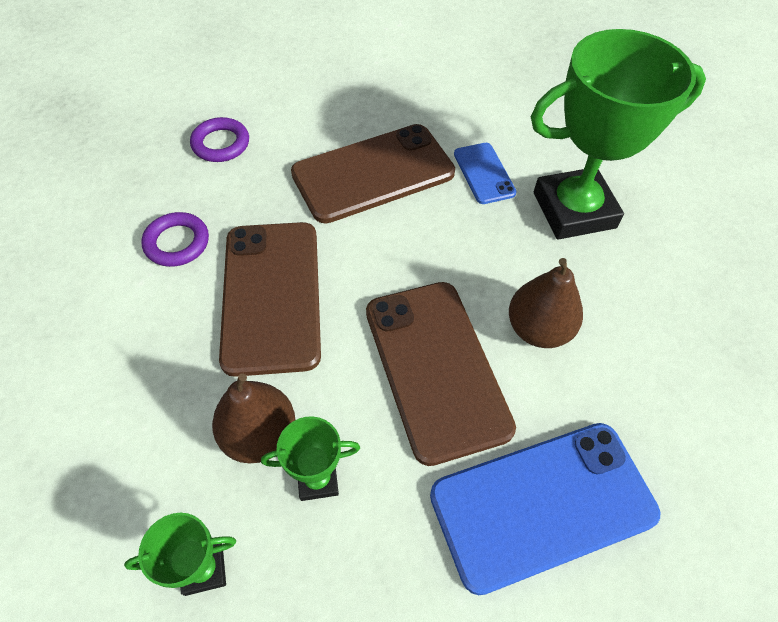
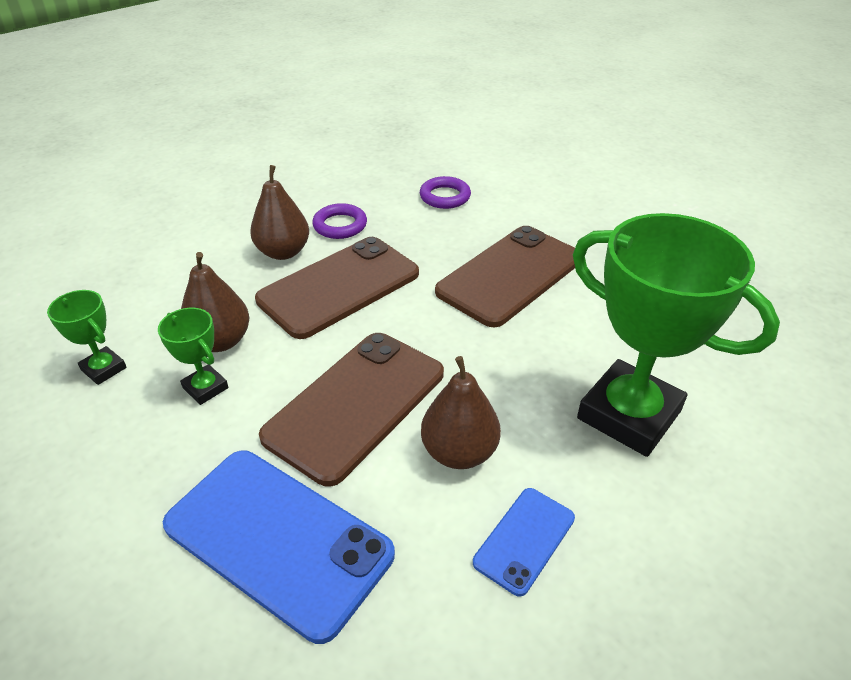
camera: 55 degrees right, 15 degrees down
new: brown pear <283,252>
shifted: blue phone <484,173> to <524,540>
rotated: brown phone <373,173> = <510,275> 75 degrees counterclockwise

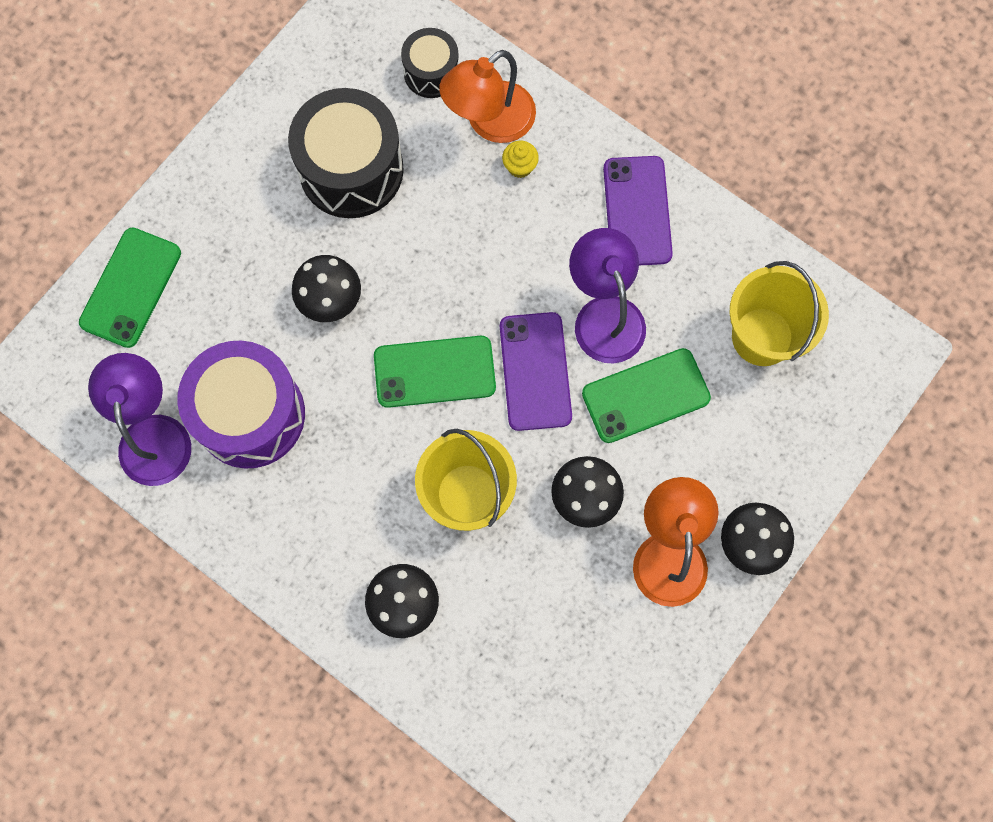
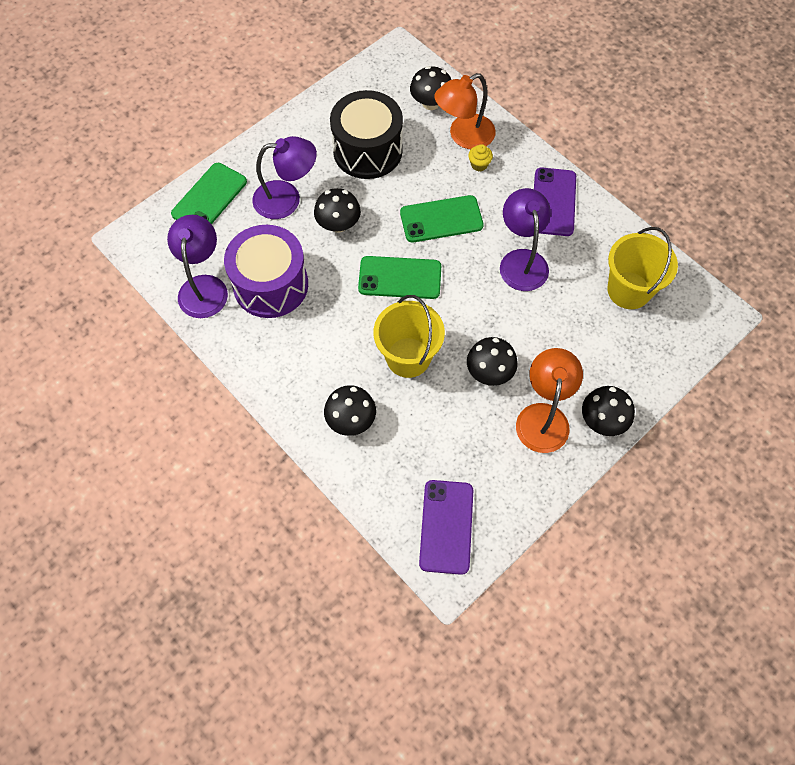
camera: 10 degrees right, 10 degrees down
new: purple lamp <287,199>
shifted: purple phone <535,371> to <446,526>; green phone <645,395> to <441,219>
swapped: black drum <431,72> to black mushroom <430,103>

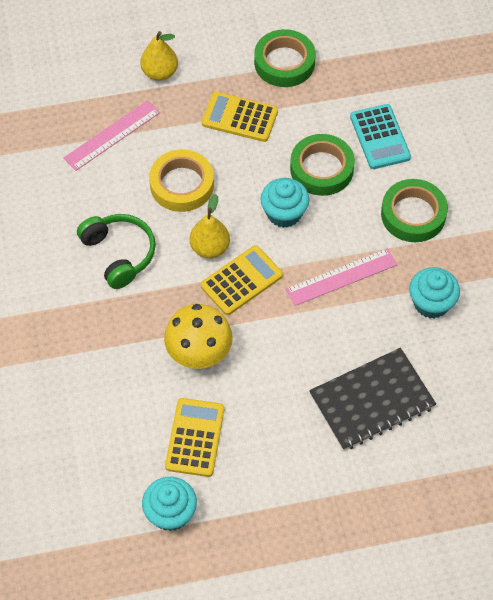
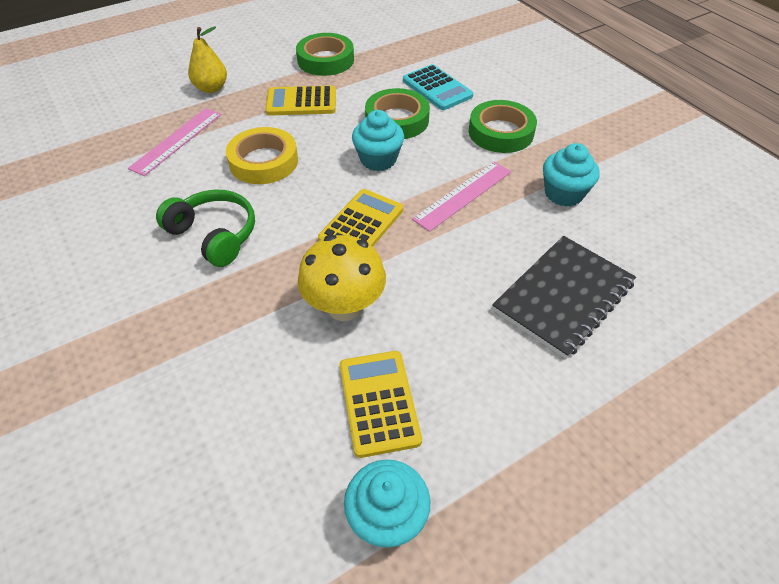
camera: 20 degrees left, 10 degrees down
gone: yellow pear <210,248>

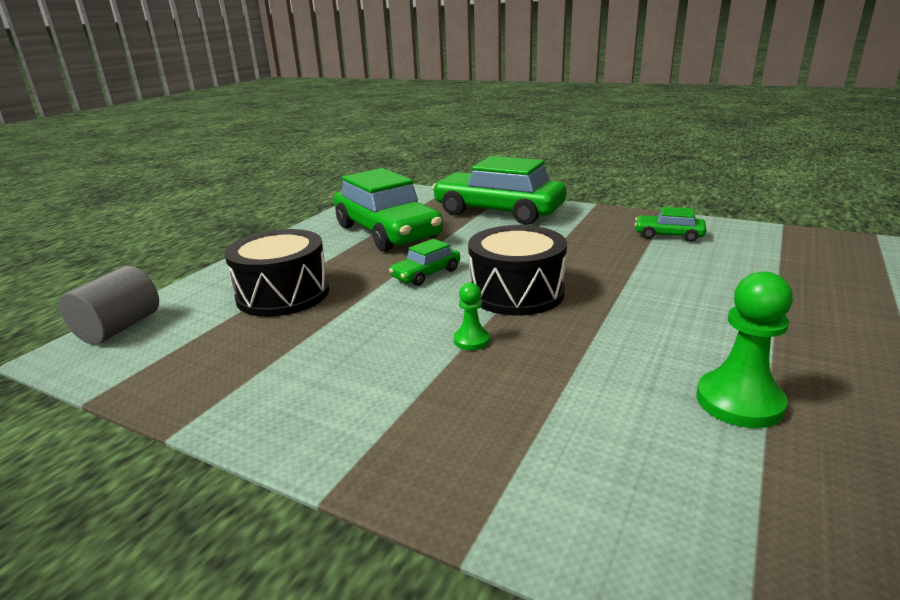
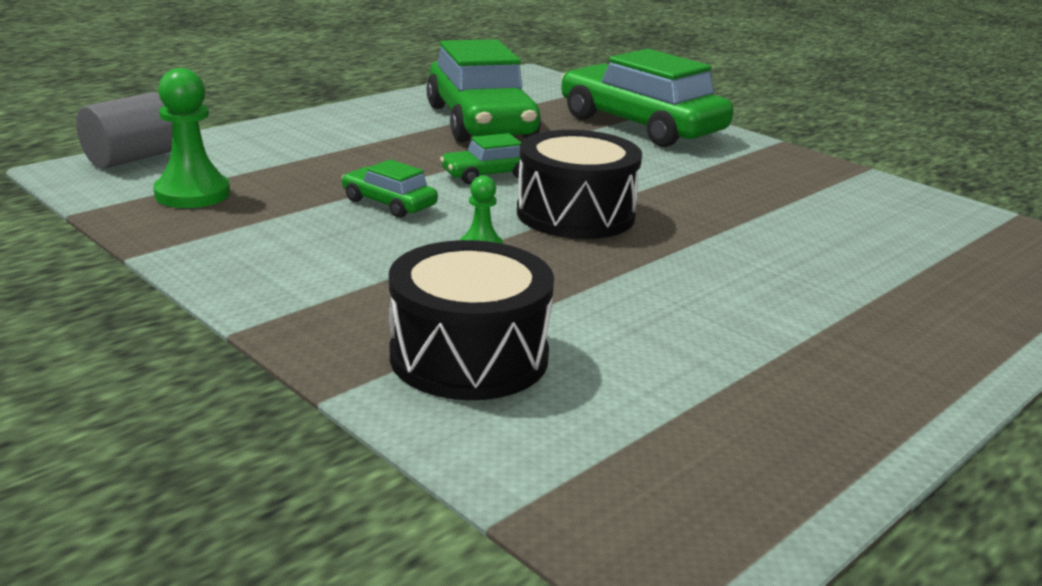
camera: 15 degrees right, 0 degrees up
shifted: green car <668,235> to <389,203>; black drum <283,294> to <469,356>; green pawn <739,402> to <192,194>

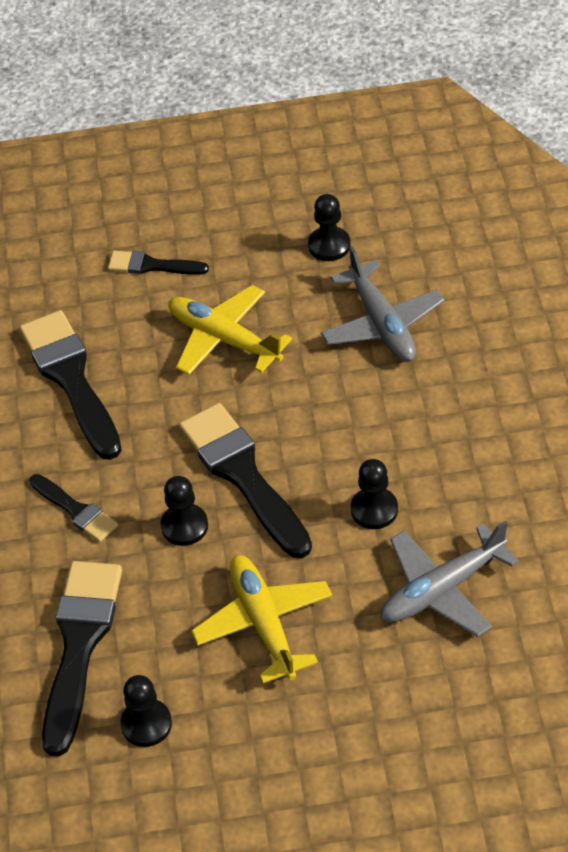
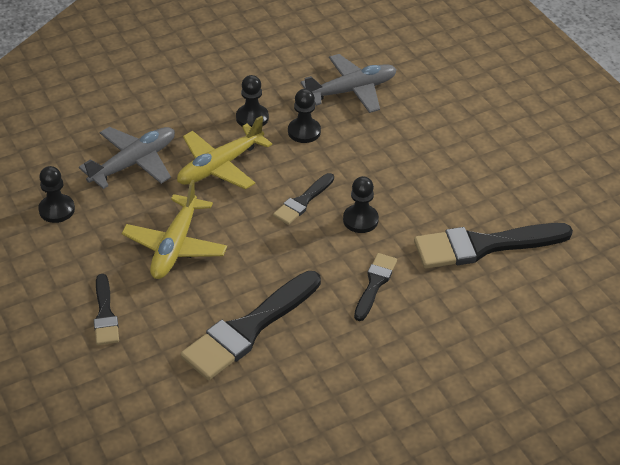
camera: 115 degrees left, 5 degrees down
shifted: yellow plane <264,623> to <220,166>; black pawn <146,724> to <252,118>
rotated: grey plane <442,589> = <352,90> 60 degrees counterclockwise
scaled: black brush <242,475> = <302,201> x0.53

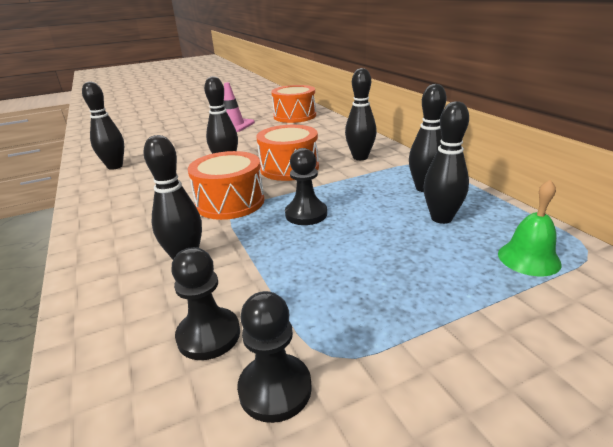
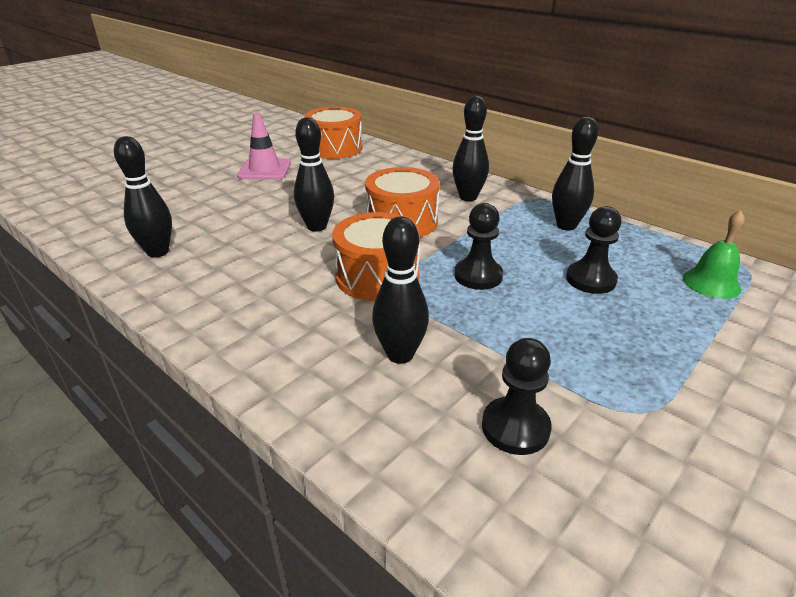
camera: 25 degrees left, 5 degrees up
gone: black bowling pin <441,218>
shifted: black pawn <275,389> to <590,279>

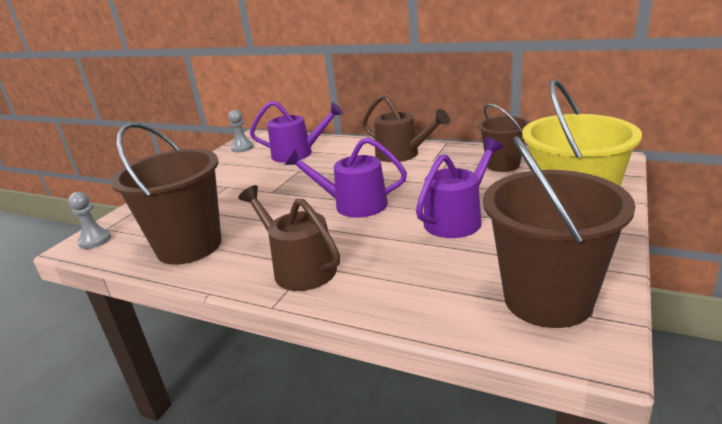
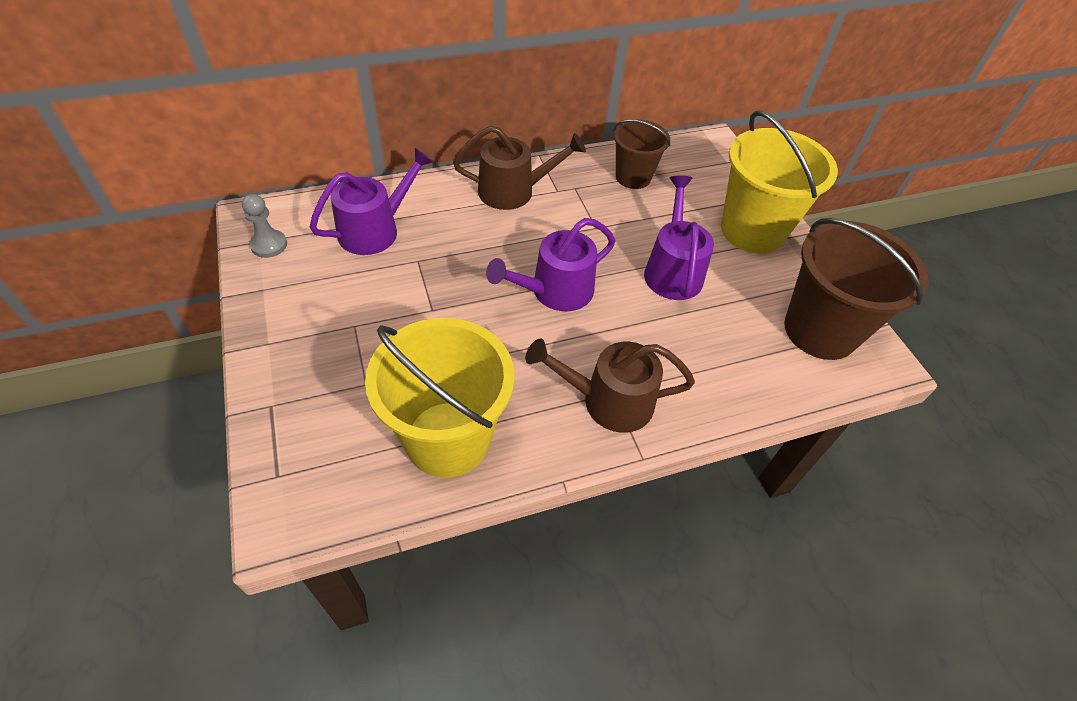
camera: 50 degrees left, 25 degrees up
gone: grey pawn <95,240>
repainted: brown bucket <189,246> to yellow bucket <448,438>

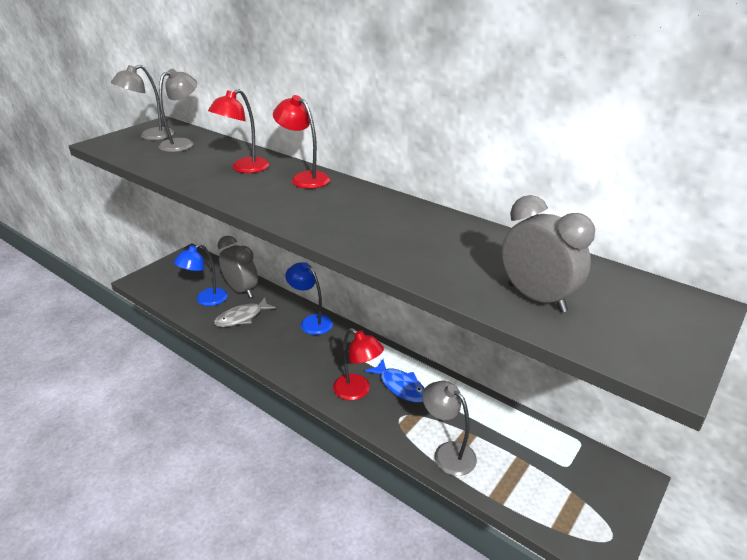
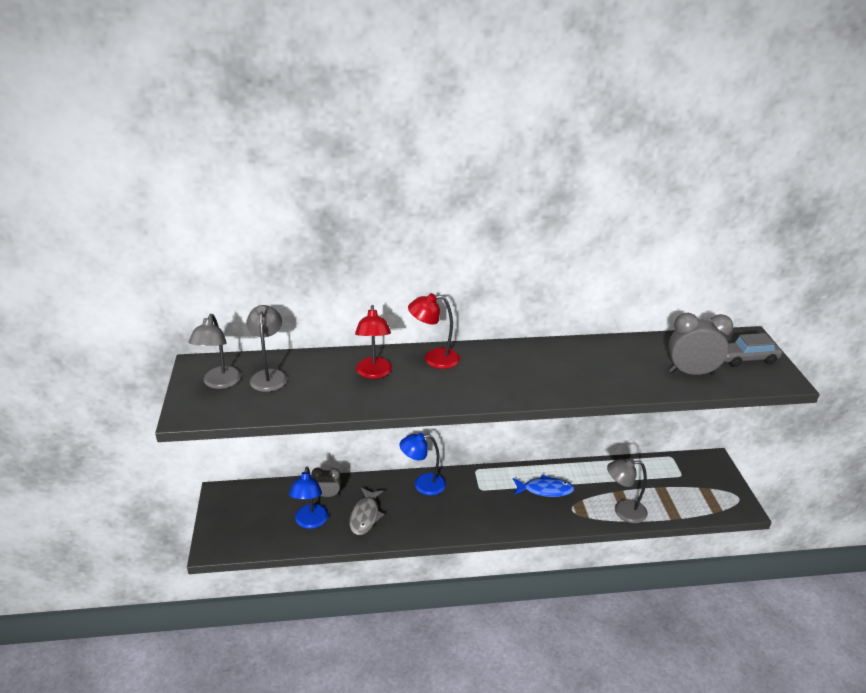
camera: 45 degrees left, 0 degrees up
gone: red lamp <357,391>
new: grey car <746,358>
scaled: grey clock <241,290> = <327,495> x0.58

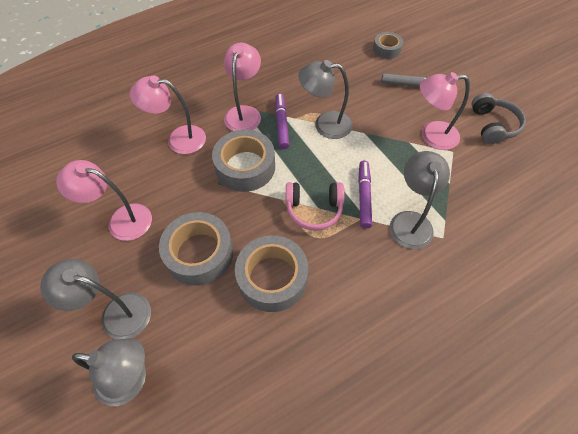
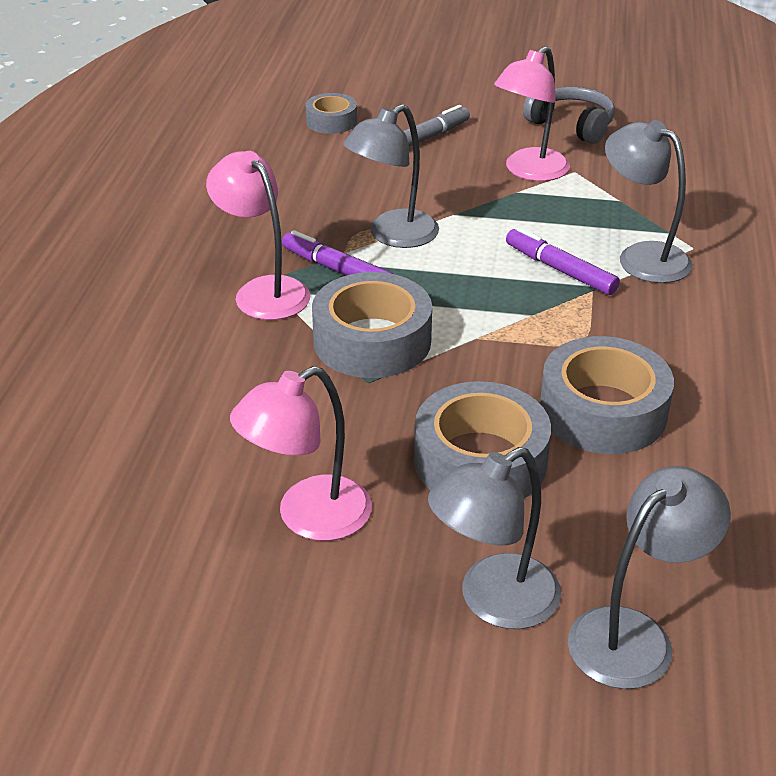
camera: 50 degrees left, 20 degrees down
gone: pink lamp <178,139>; pink headphones <314,209>

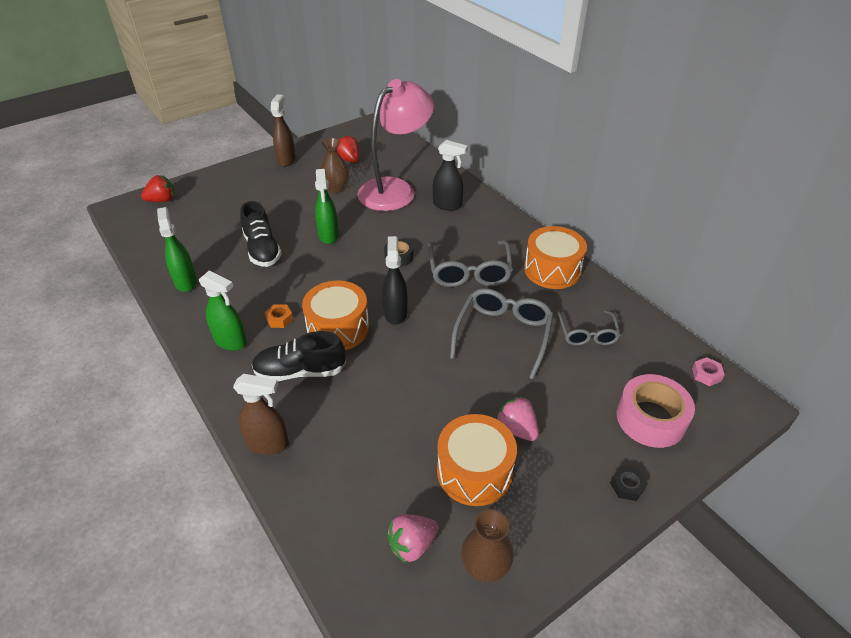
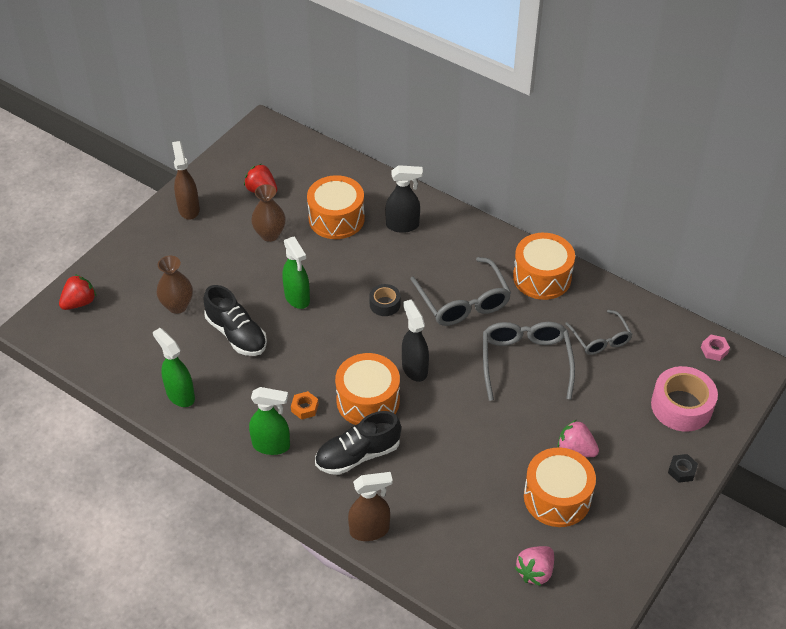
camera: 20 degrees left, 5 degrees up
shifted: brown vase <485,567> to <177,306>
swapped: pink lamp <395,189> to orange drum <336,219>

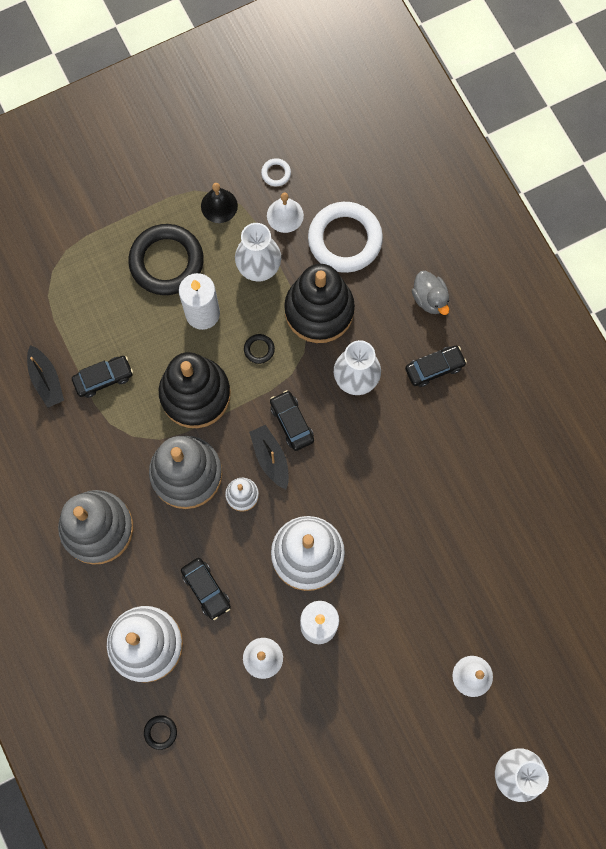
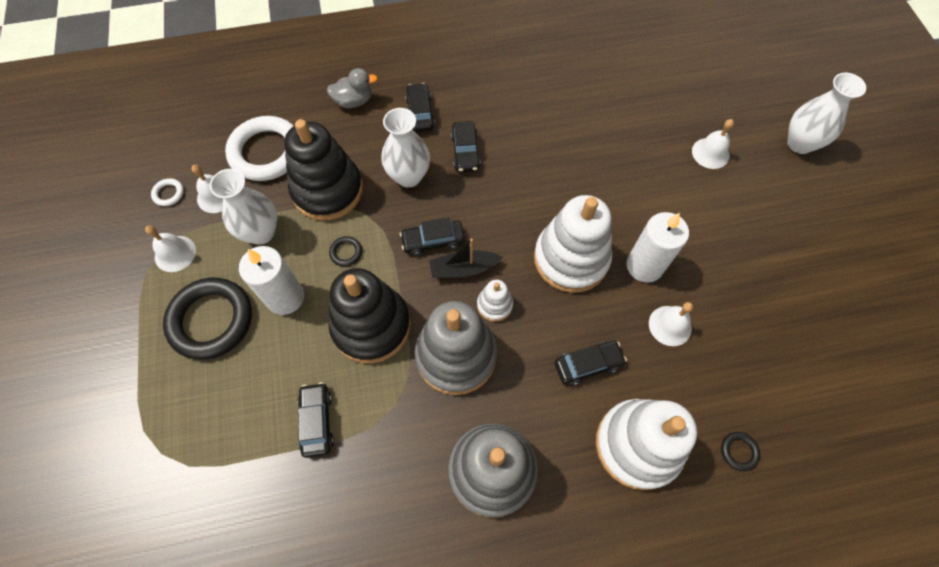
camera: 75 degrees left, 10 degrees down
gone: black boat <46,380>
new: black car <465,152>
repainted: black bell <219,206> to white bell <175,253>

